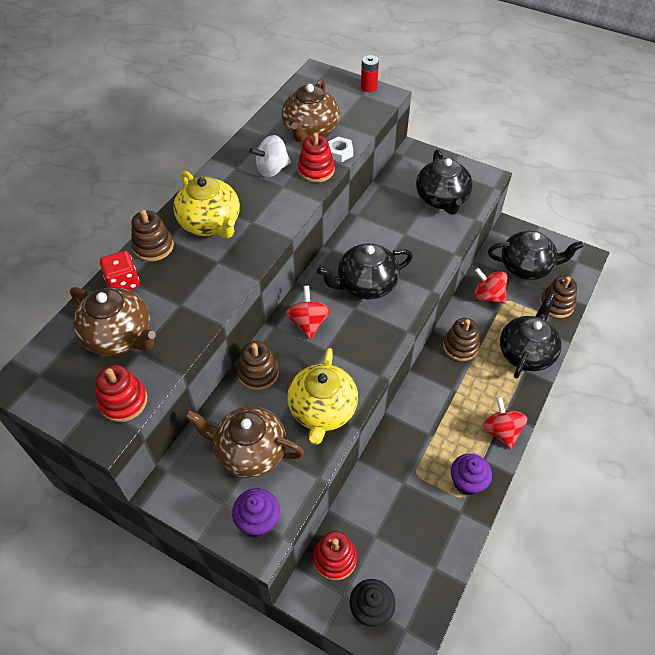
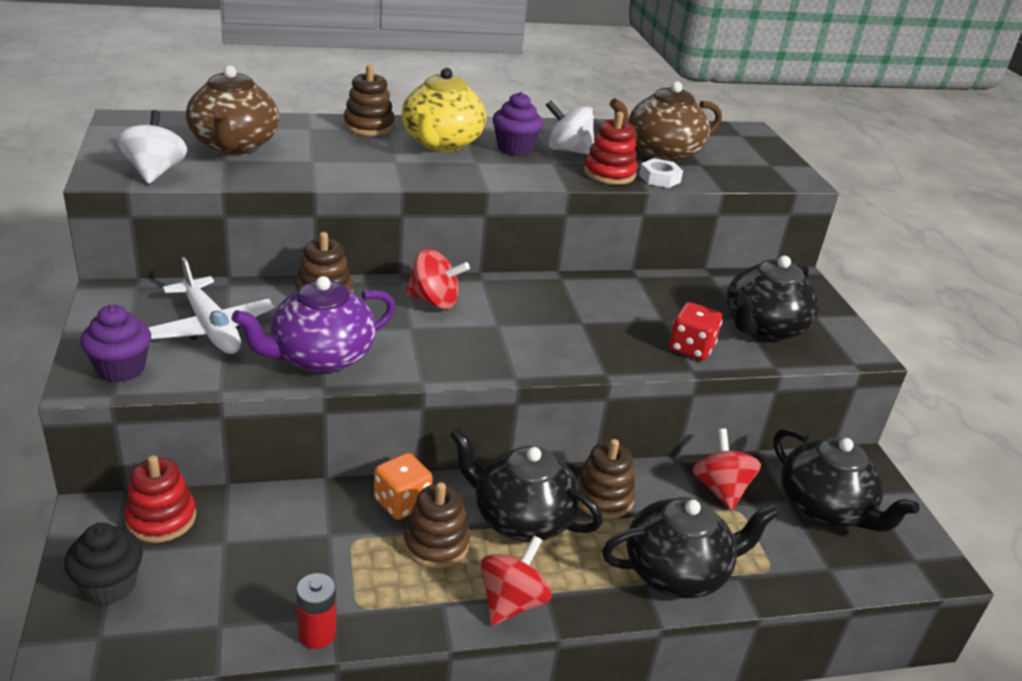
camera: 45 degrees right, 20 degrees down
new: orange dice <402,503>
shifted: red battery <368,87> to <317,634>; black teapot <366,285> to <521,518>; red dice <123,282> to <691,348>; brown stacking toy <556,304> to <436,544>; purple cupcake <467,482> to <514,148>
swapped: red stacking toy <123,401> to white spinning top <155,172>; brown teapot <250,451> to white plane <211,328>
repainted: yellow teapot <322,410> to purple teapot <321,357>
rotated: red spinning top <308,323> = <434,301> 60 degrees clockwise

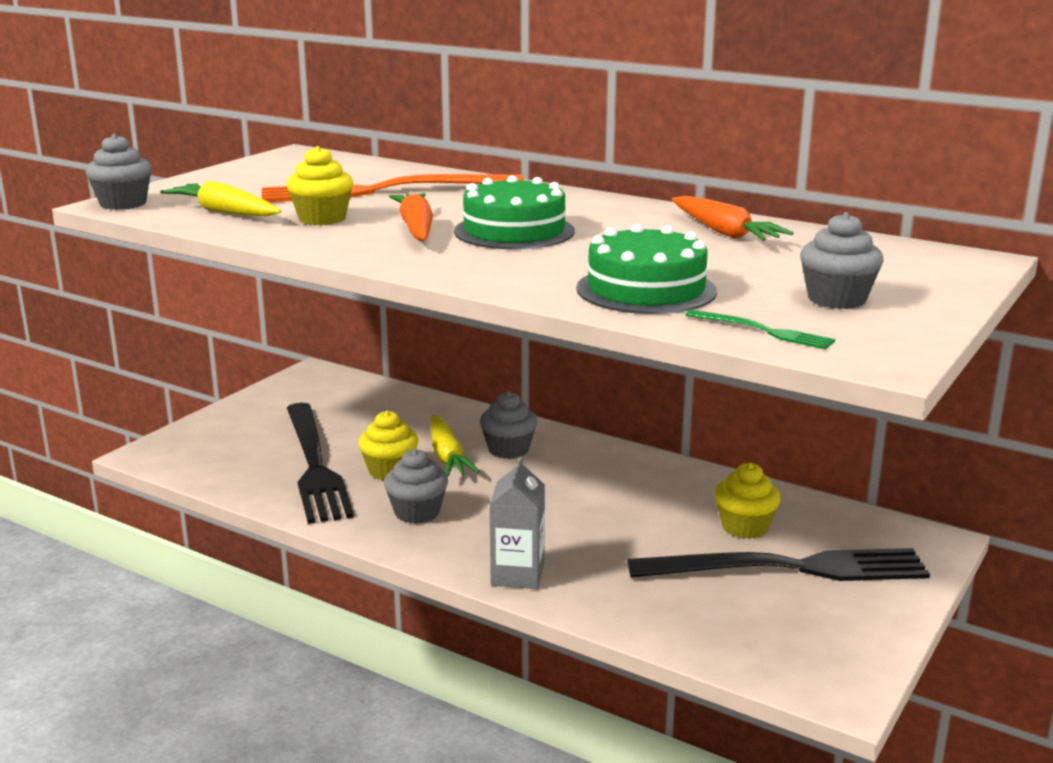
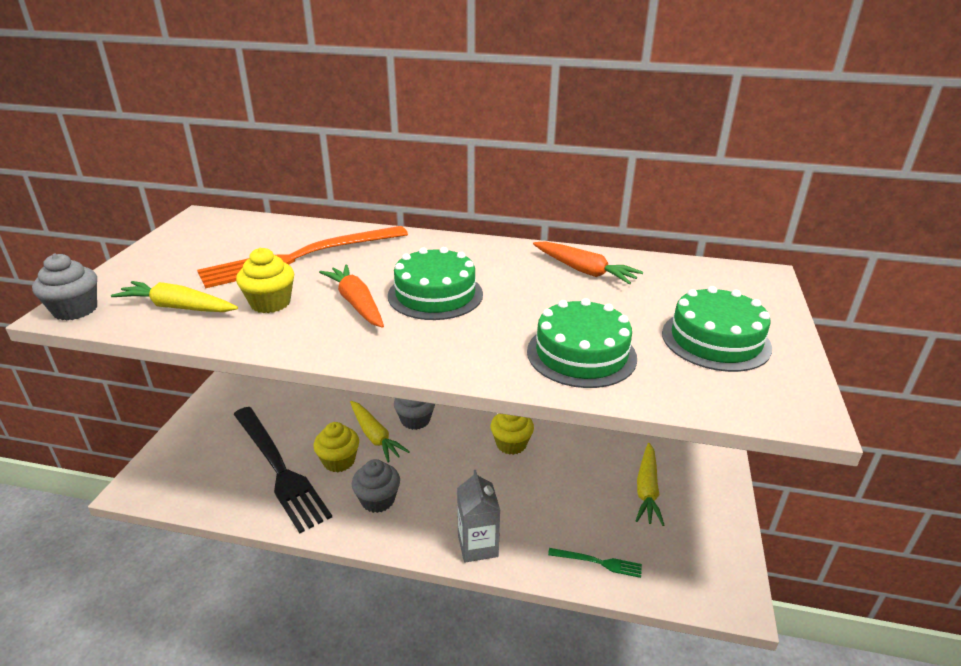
camera: 20 degrees left, 10 degrees up
shifted: green fork <763,331> to <598,562>; yellow cupcake <744,527> to <511,444>
swapped: grey cupcake <836,299> to green cake <715,340>; black fork <788,568> to yellow carrot <647,490>

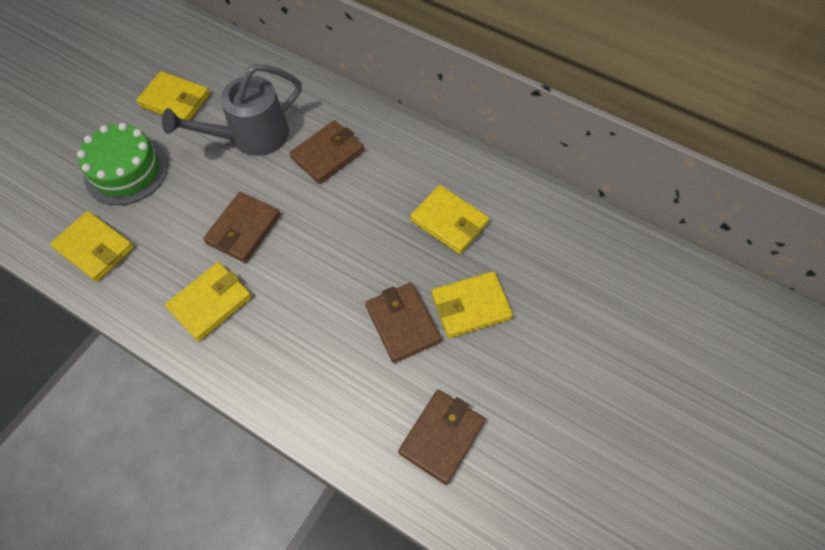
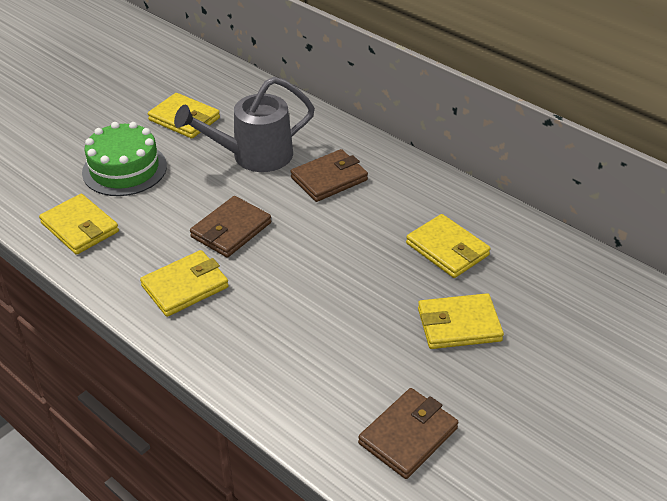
camera: 10 degrees right, 20 degrees down
gone: brown wallet <402,324>

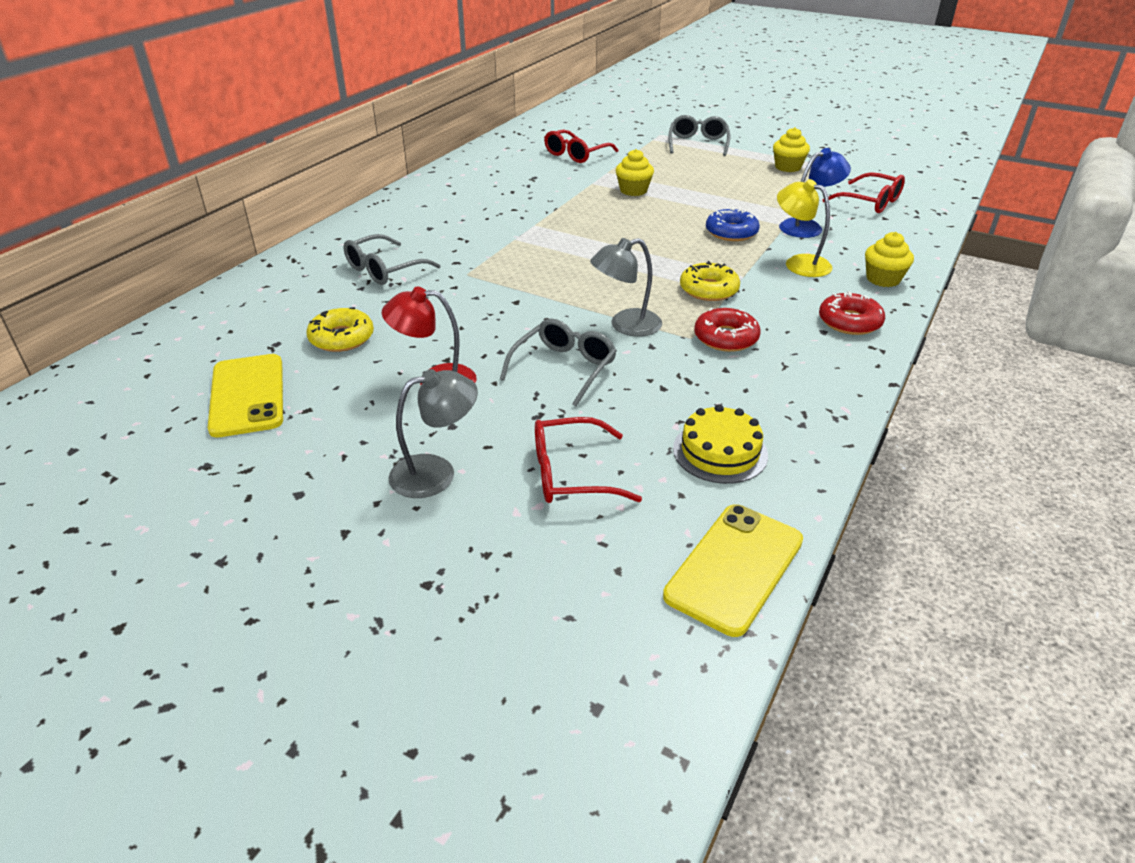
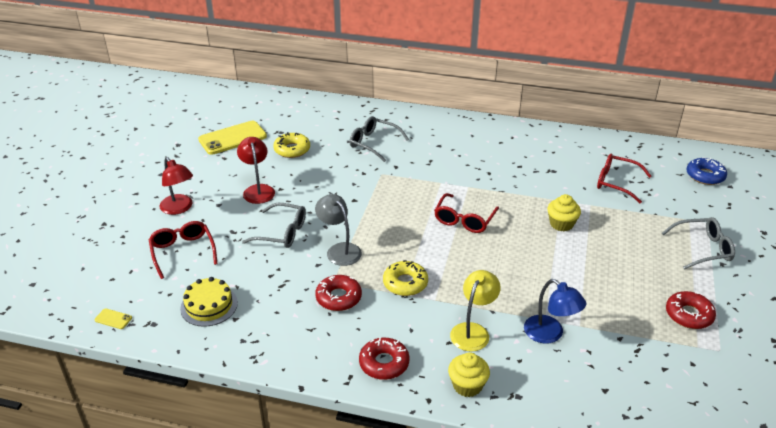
camera: 75 degrees right, 0 degrees up
shifted: red glasses <870,202> to <464,220>; blue donut <731,232> to <705,176>
swapped: yellow cupcake <788,167> to red donut <689,315>
repainted: grey lamp <436,472> to red lamp <179,208>
scaled: yellow phone <735,568> = <113,319> x0.41

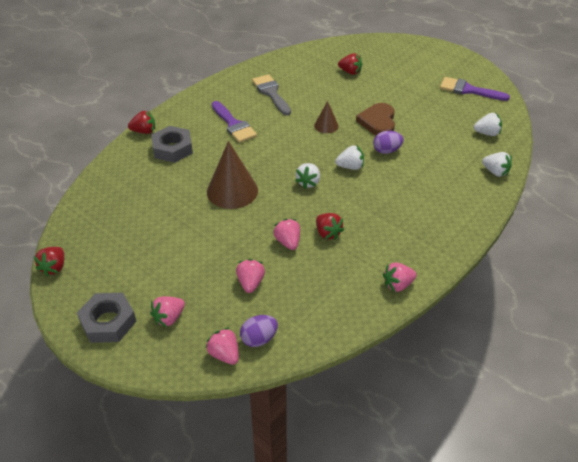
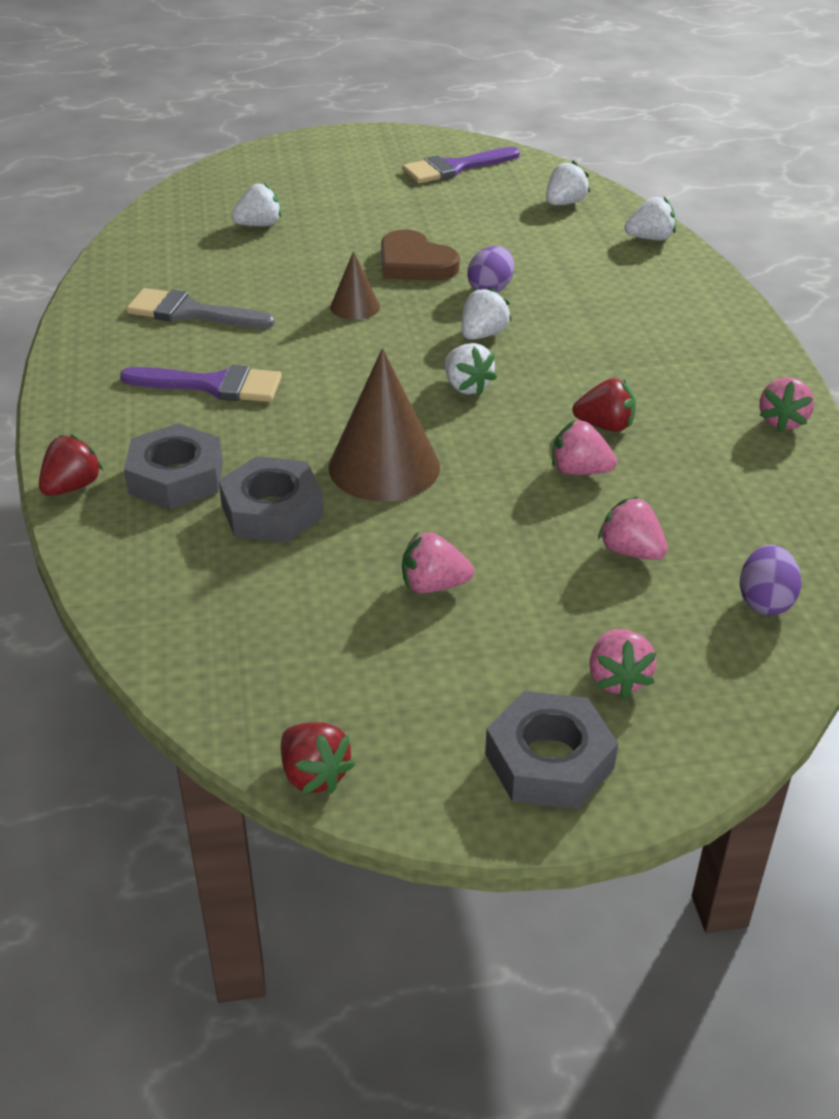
camera: 50 degrees left, 5 degrees down
new: grey nut <272,510>
shifted: pink strawberry <224,354> to <433,585>
repainted: red strawberry <350,72> to white strawberry <259,225>

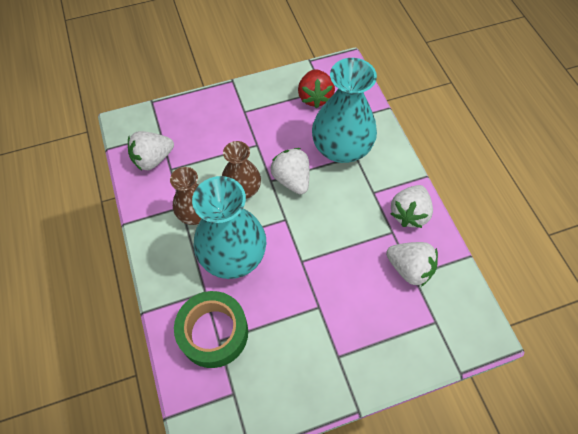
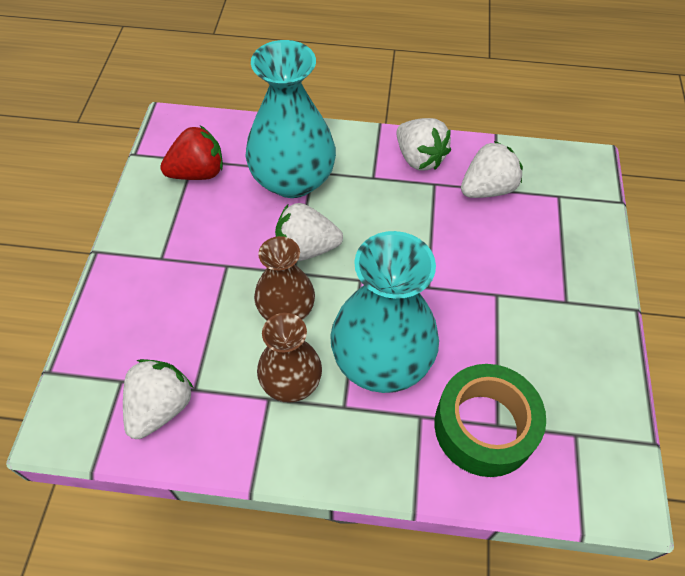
camera: 65 degrees left, 5 degrees down
rotated: red strawberry <315,97> = <198,173> 45 degrees counterclockwise; white strawberry <153,159> = <160,407> 150 degrees counterclockwise

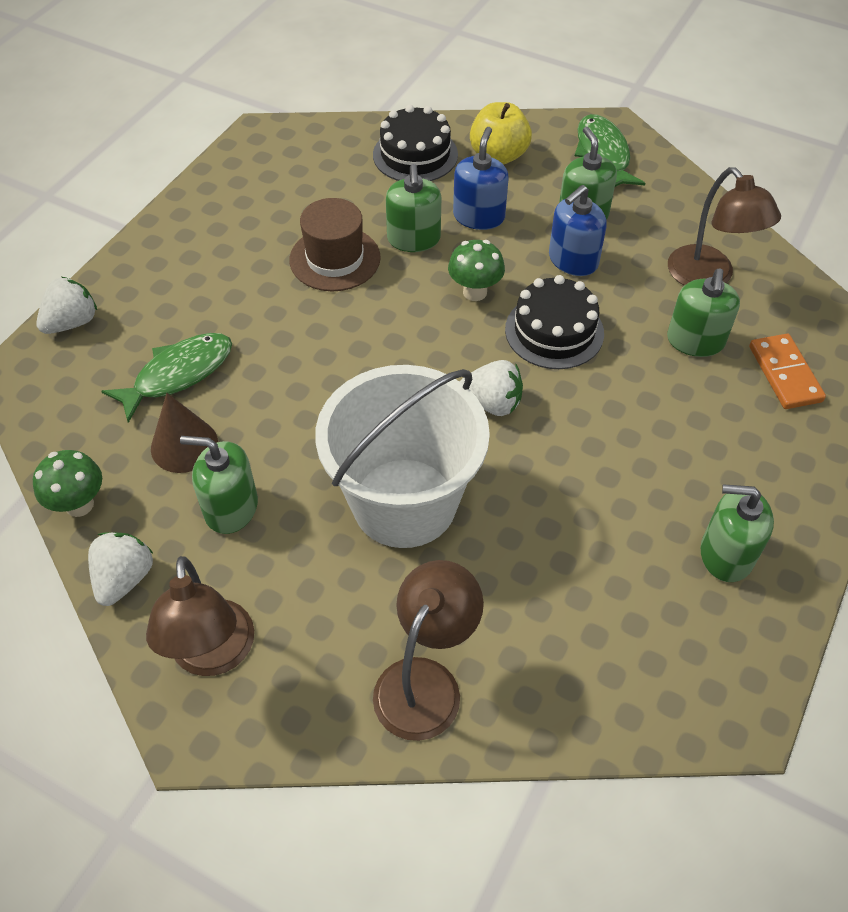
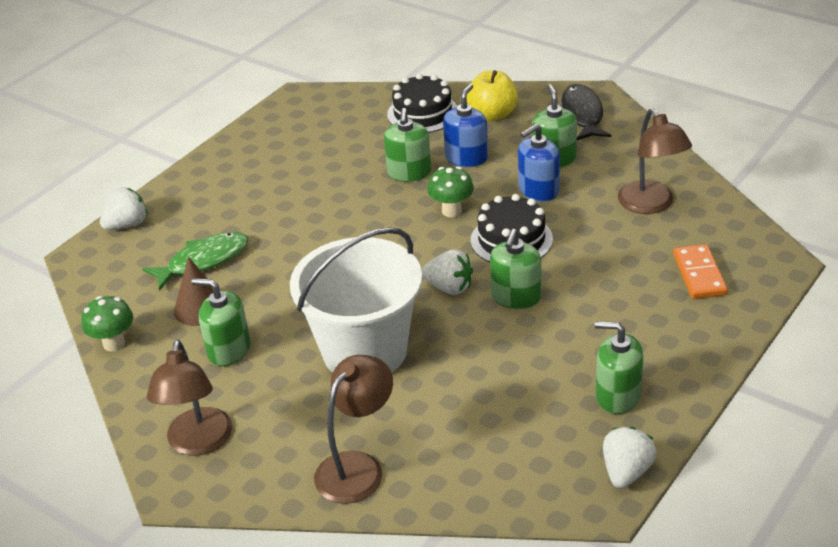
camera: 10 degrees right, 15 degrees down
gone: brown hat <335,259>
shifted: green soap dispenser <695,341> to <516,297>; white strawberry <124,578> to <626,472>
repainted: green fish <603,154> to black fish <582,115>

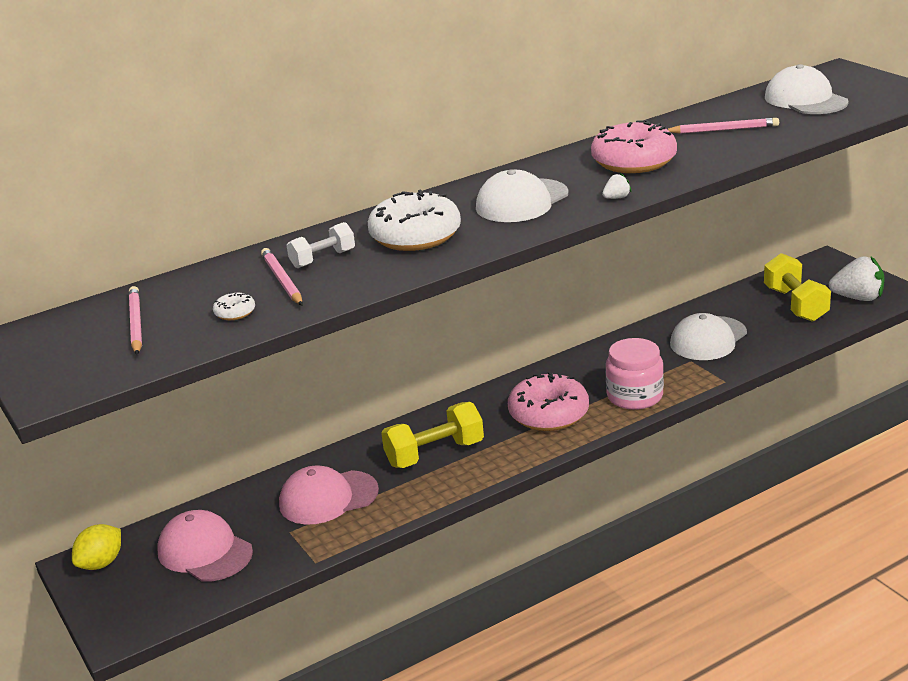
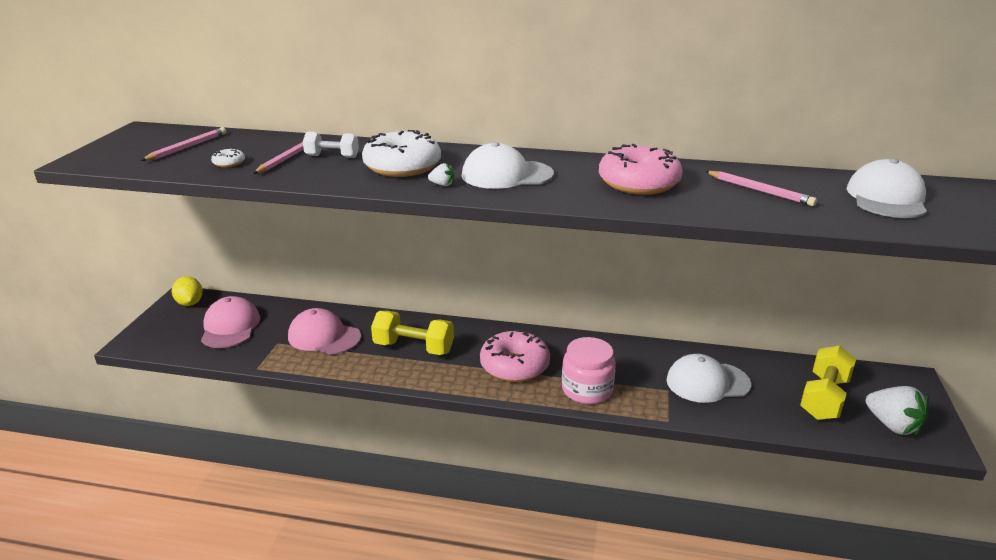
camera: 40 degrees right, 0 degrees up
shifted: white strawberry <616,198> to <442,185>
rotated: yellow lemon <101,563> = <190,303> 75 degrees clockwise

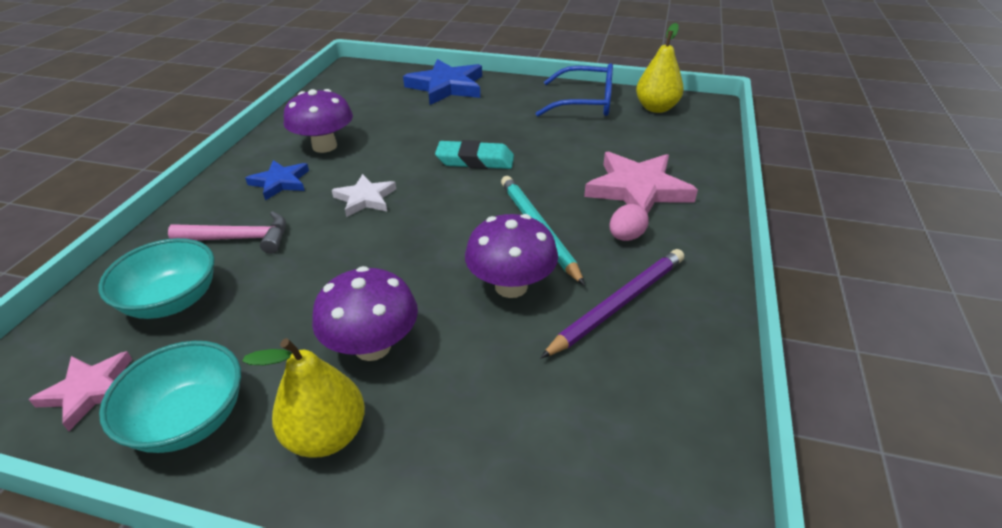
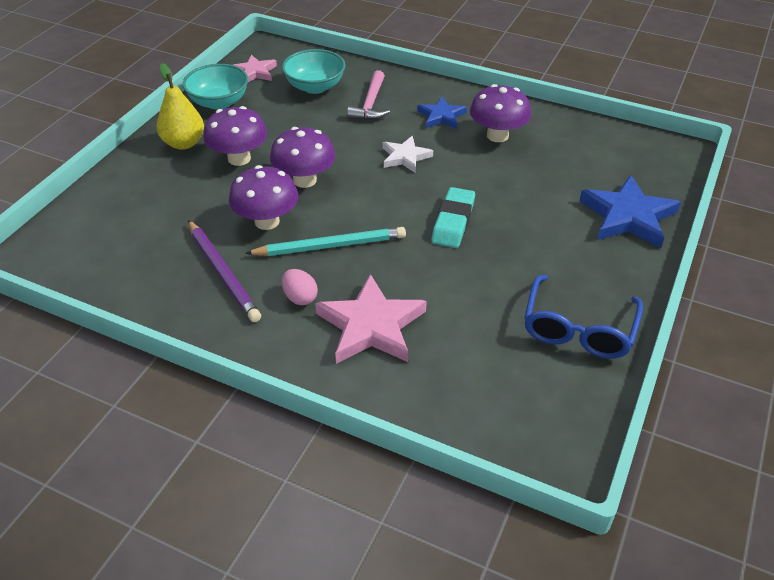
camera: 100 degrees right, 5 degrees up
gone: yellow pear <656,108>
new: purple mushroom <305,180>

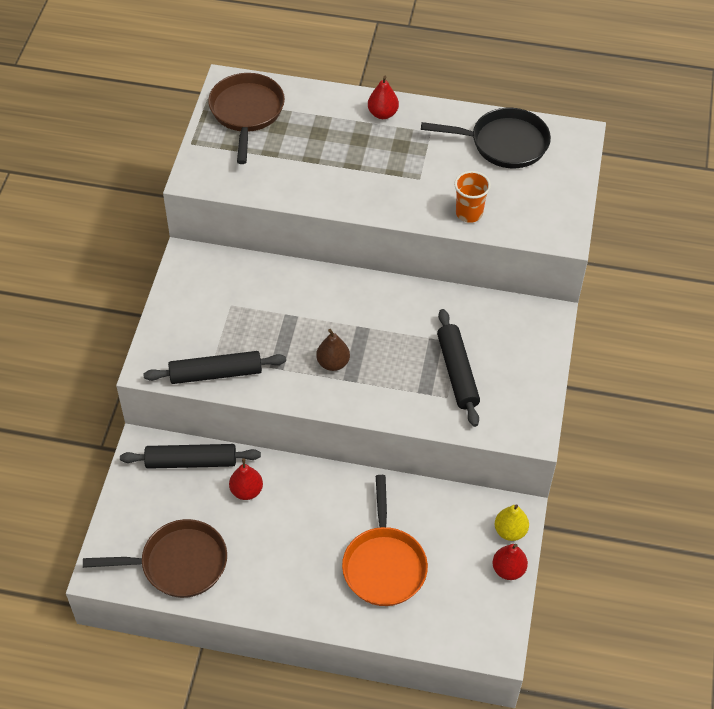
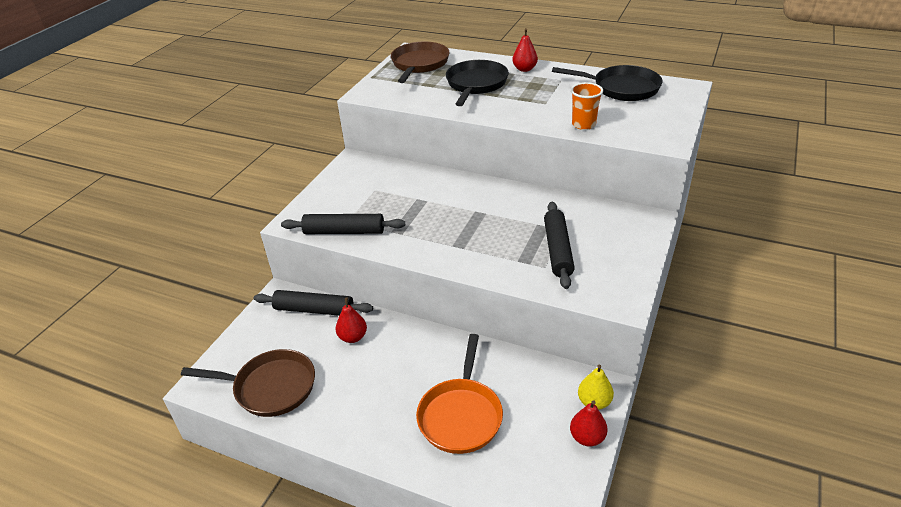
camera: 15 degrees right, 15 degrees down
gone: brown pear <333,363>
new: black pan <476,84>

